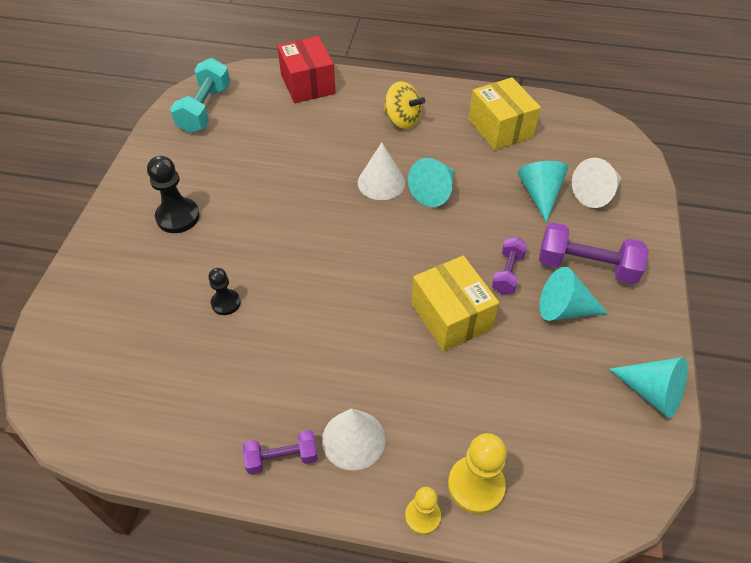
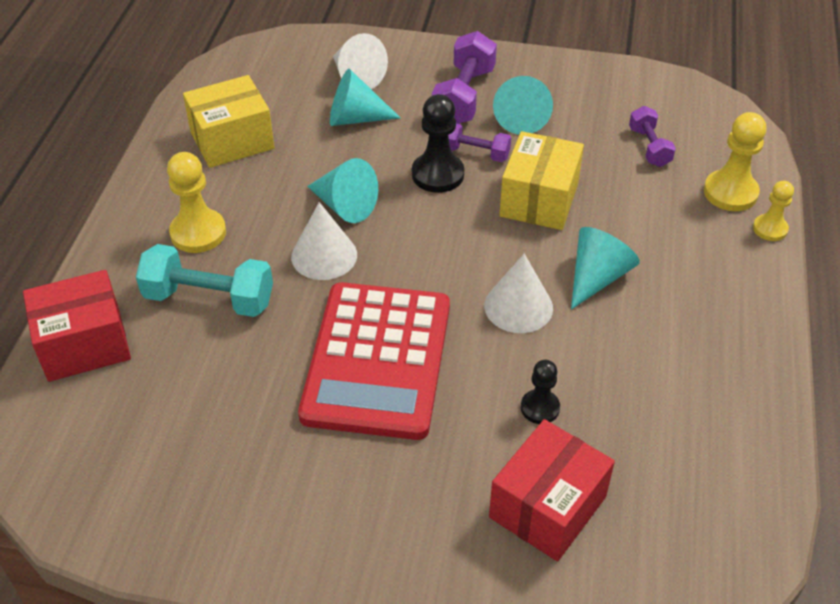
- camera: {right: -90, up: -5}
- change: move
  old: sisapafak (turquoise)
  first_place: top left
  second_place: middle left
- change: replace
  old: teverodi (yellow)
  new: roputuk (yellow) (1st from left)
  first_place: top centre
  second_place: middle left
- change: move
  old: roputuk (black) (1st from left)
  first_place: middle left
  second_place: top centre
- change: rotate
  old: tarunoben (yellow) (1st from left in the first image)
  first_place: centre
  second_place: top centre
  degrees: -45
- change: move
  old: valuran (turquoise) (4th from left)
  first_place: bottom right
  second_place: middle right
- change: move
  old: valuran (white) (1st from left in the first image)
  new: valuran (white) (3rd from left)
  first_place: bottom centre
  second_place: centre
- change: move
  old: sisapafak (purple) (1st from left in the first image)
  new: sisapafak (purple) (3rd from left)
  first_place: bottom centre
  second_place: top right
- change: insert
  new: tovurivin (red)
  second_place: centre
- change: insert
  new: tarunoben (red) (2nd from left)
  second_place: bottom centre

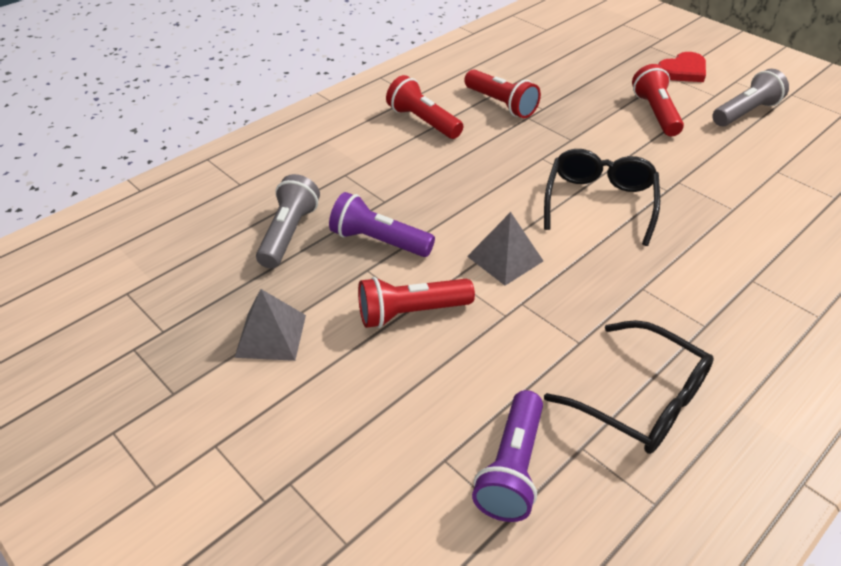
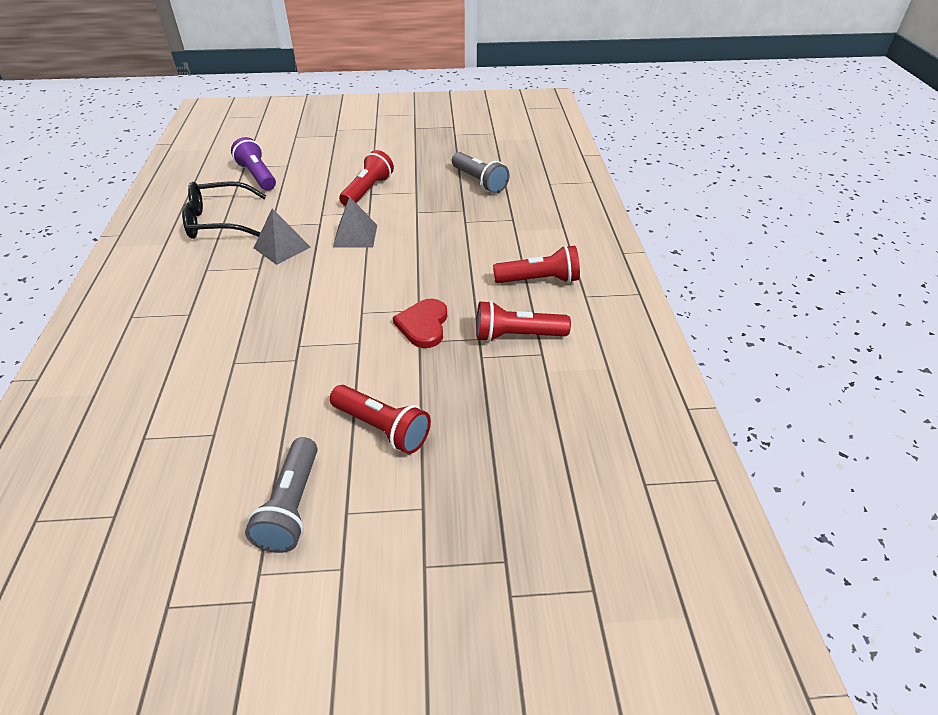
- camera: {right: 130, up: 0}
- change: move
  old: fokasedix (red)
  first_place: top right
  second_place: centre
- change: delete
  old: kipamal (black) (1st from left)
  first_place: middle right
- change: delete
  old: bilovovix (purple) (1st from left)
  first_place: centre
- change: move
  old: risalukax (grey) (1st from left)
  first_place: middle left
  second_place: top left

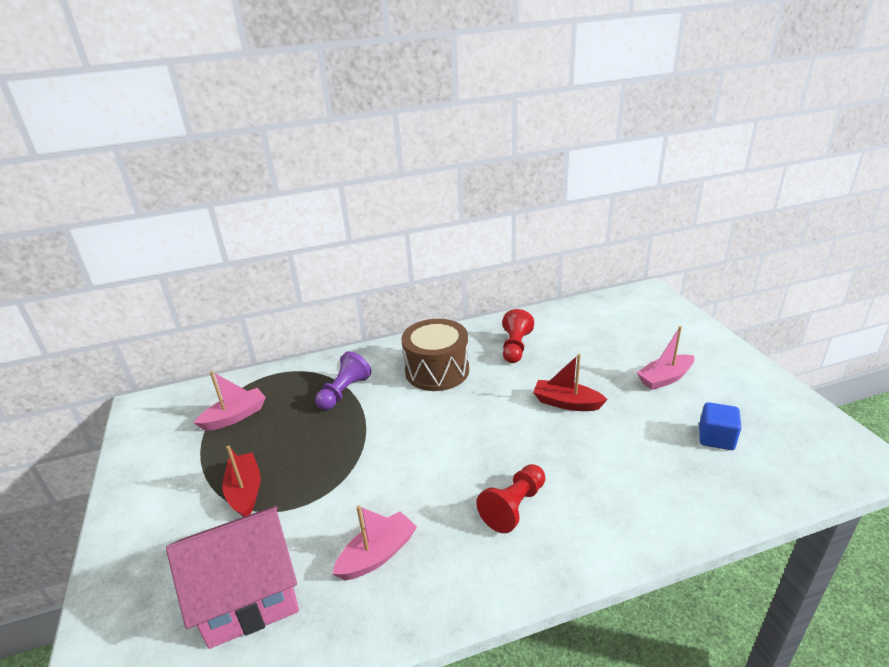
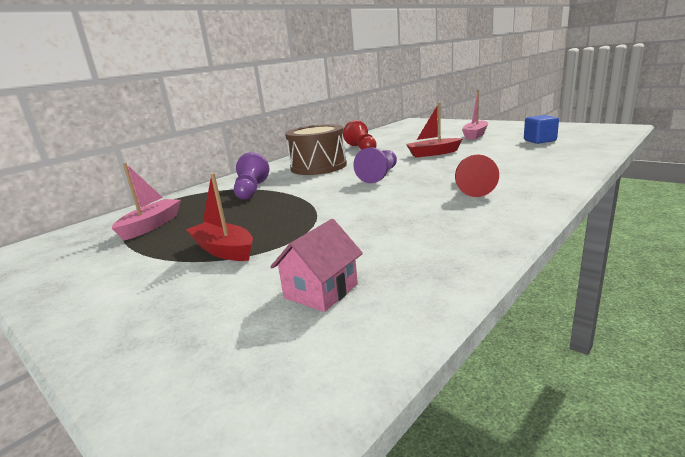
- camera: {right: -30, up: -10}
- change: delete
  old: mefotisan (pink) (2nd from left)
  first_place: bottom centre
- change: resize
  old: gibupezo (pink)
  first_place: bottom left
  second_place: centre
  factor: 0.53
- change: insert
  new: roputuk (purple) (2nd from left)
  second_place: centre

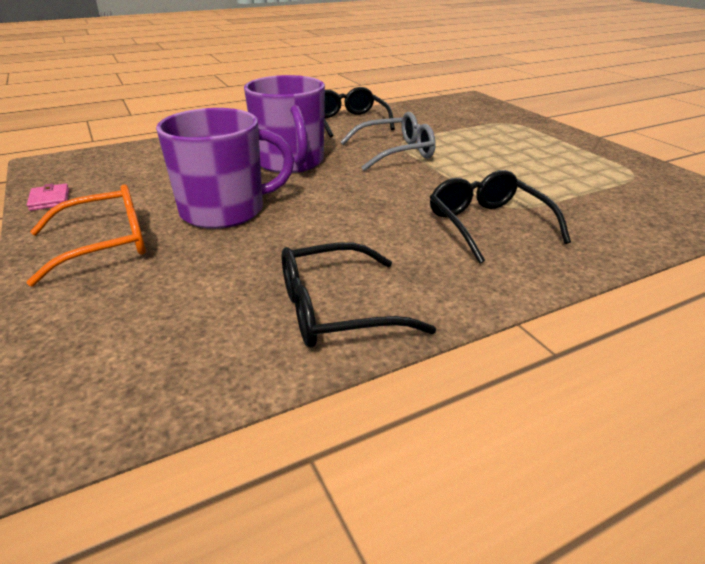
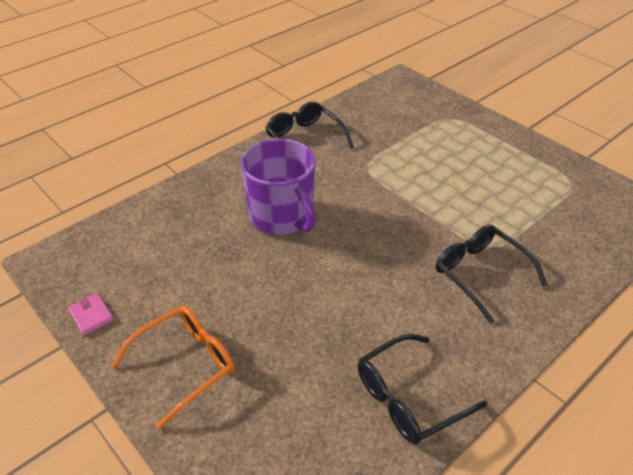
- camera: {right: -15, up: 10}
- change: delete
  old: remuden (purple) (1st from left)
  first_place: top left
- change: delete
  old: kipamal (grey)
  first_place: top centre

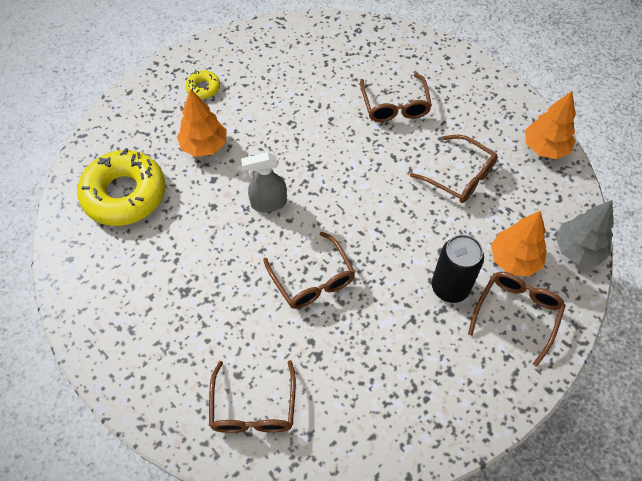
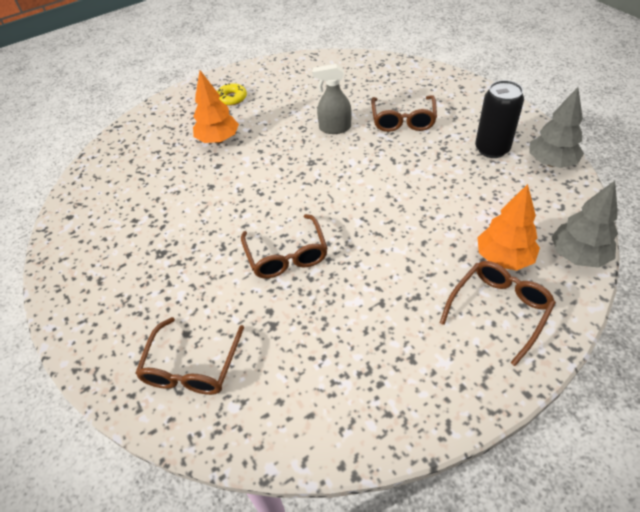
- camera: {right: 15, up: -10}
- change: recolor
  old: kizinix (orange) (3rd from left)
  new: kizinix (grey) (1st from left)
  first_place: top right
  second_place: top right
- change: delete
  old: kipamal (brown) (4th from left)
  first_place: middle right
- change: delete
  old: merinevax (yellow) (1st from left)
  first_place: middle left
- change: move
  old: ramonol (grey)
  first_place: centre
  second_place: top centre
- change: move
  old: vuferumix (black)
  first_place: middle right
  second_place: top right

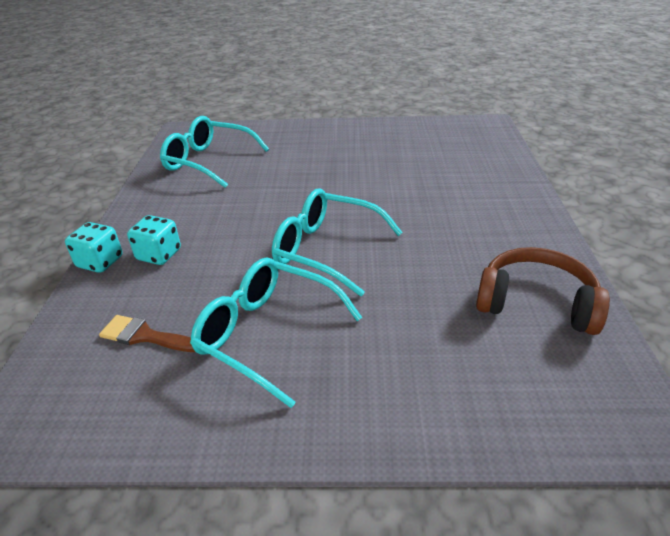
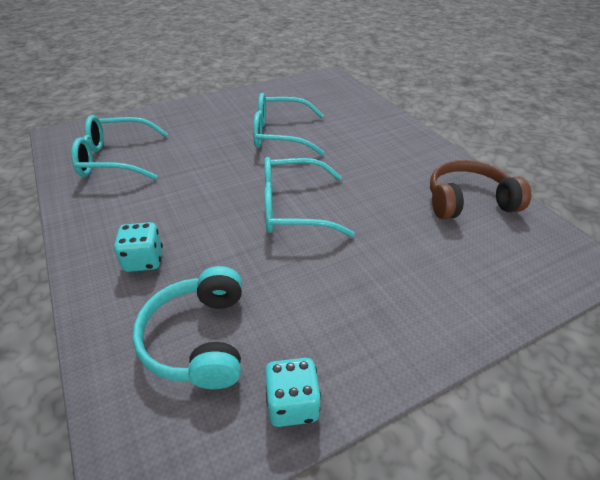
- camera: {right: -30, up: 5}
- change: move
  old: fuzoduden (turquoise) (1st from left in the first image)
  new: fuzoduden (turquoise) (2nd from left)
  first_place: middle left
  second_place: bottom centre
- change: move
  old: kipamal (turquoise) (2nd from left)
  first_place: centre
  second_place: top centre
- change: replace
  old: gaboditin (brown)
  new: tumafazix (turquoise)
  first_place: middle left
  second_place: bottom left

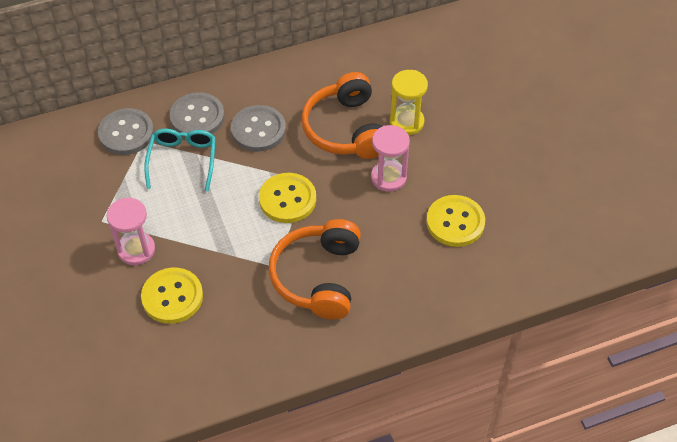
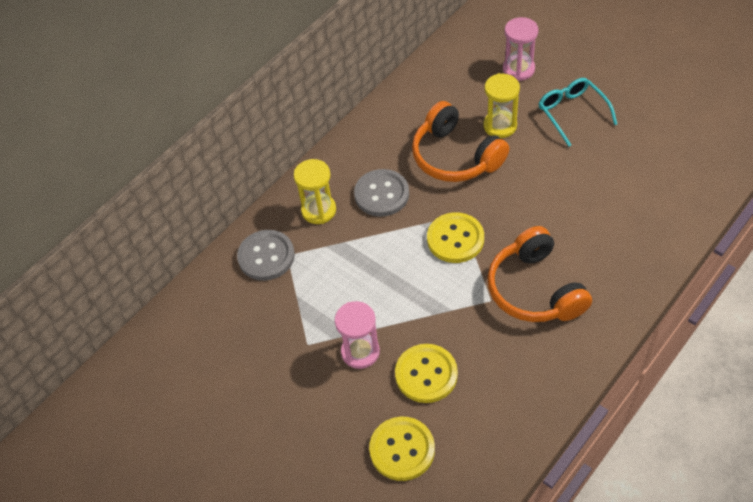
- camera: {right: -25, up: 0}
- change: replace
  old: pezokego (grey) (2nd from left)
  new: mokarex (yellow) (1st from left)
  first_place: top left
  second_place: centre
- change: move
  old: mokarex (pink) (2nd from left)
  first_place: centre
  second_place: top right
- change: move
  old: kipamal (turquoise)
  first_place: middle left
  second_place: top right
- change: move
  old: pezokego (yellow) (3rd from left in the first image)
  new: pezokego (yellow) (1st from left)
  first_place: middle right
  second_place: bottom centre

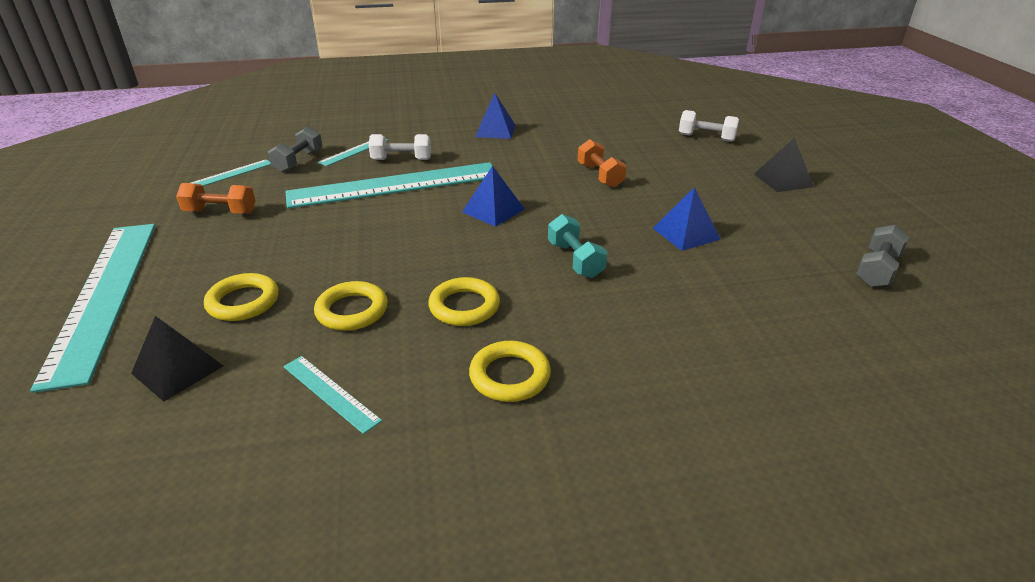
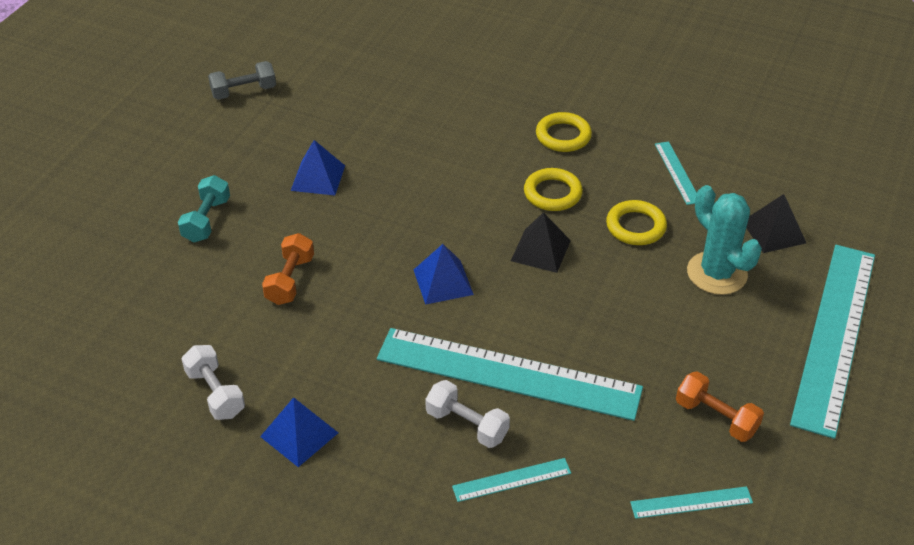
- camera: {right: -145, up: 10}
- change: move
  old: sisapafak (white) (2nd from left in the first image)
  new: sisapafak (white) (1st from left)
  first_place: top right
  second_place: bottom left
- change: delete
  old: sisapafak (grey) (1st from left)
  first_place: top left
- change: move
  old: risalukax (black) (2nd from left in the first image)
  new: risalukax (black) (1st from left)
  first_place: top right
  second_place: centre
- change: move
  old: sisapafak (turquoise)
  first_place: centre
  second_place: middle left
- change: replace
  old: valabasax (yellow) (1st from left)
  new: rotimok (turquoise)
  first_place: middle left
  second_place: middle right

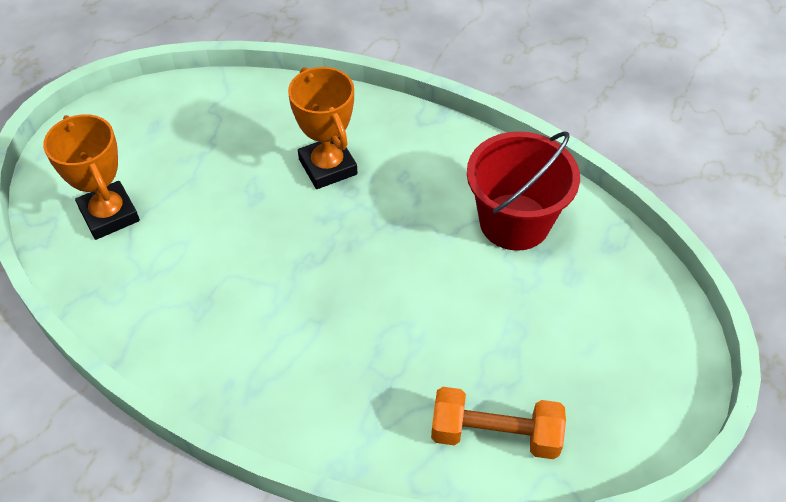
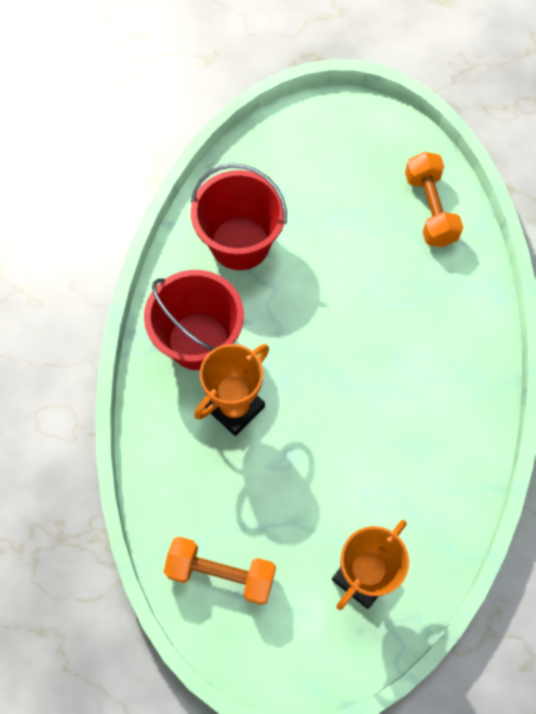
- camera: {right: -110, up: 15}
- change: insert
  new: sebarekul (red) (1st from left)
  second_place: centre
- change: insert
  new: sisapafak (orange) (1st from left)
  second_place: bottom centre

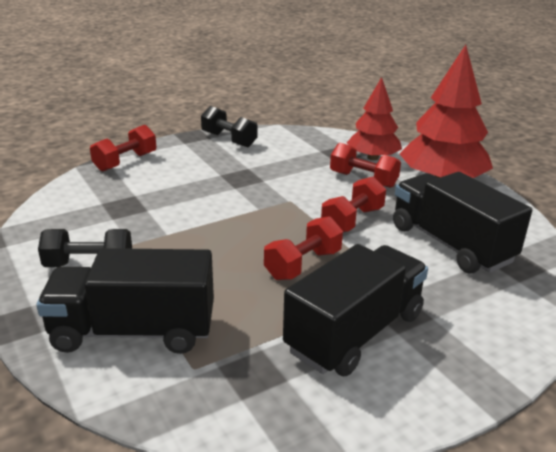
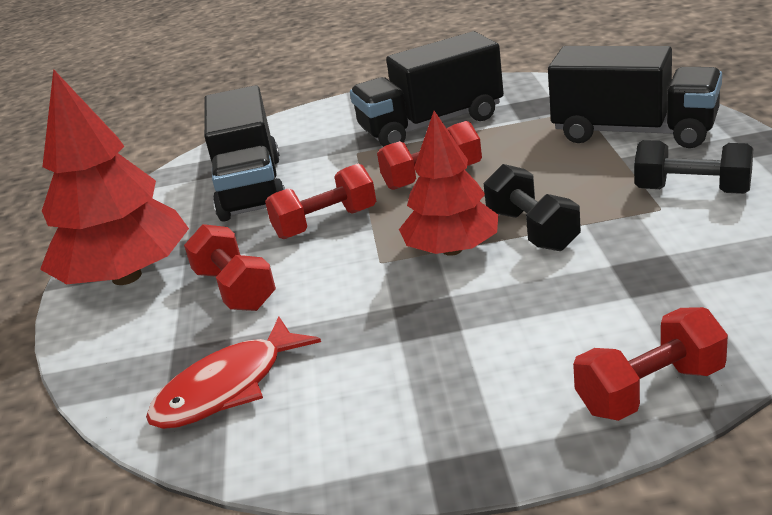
- camera: {right: -150, up: 0}
- change: move
  old: kizinix (red) (1st from left in the first image)
  new: kizinix (red) (2nd from left)
  first_place: top right
  second_place: centre
- change: move
  old: sisapafak (black) (2nd from left in the first image)
  new: sisapafak (black) (1st from left)
  first_place: top centre
  second_place: middle right
- change: insert
  new: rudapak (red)
  second_place: bottom left

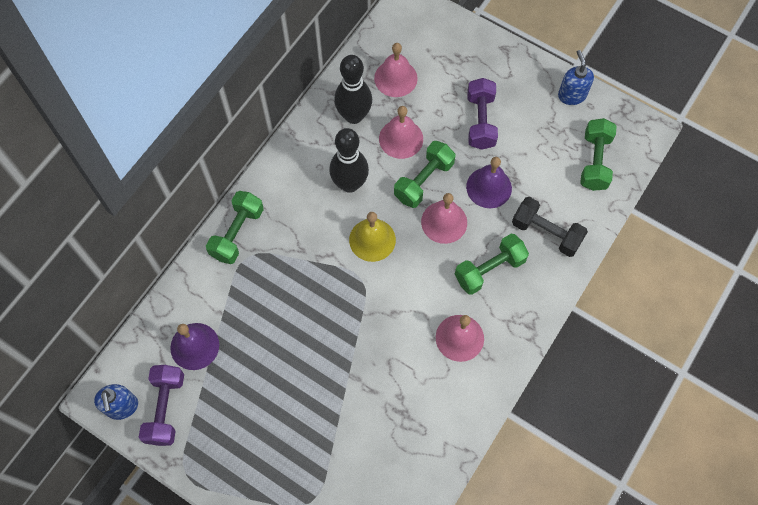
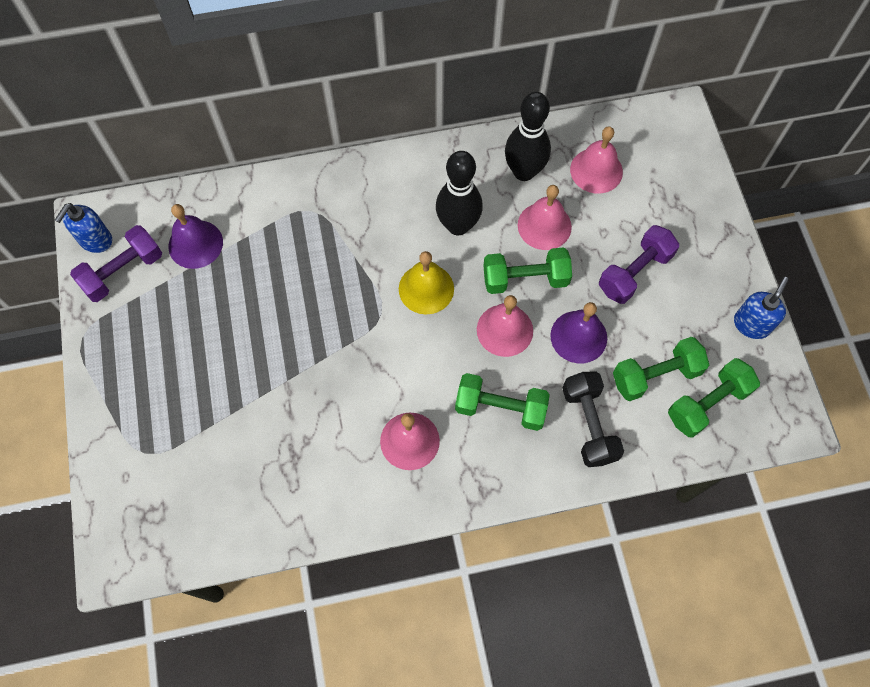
- camera: {right: 45, up: 0}
- change: move
  old: sisapafak (green) (1st from left in the first image)
  new: sisapafak (green) (3rd from left)
  first_place: middle left
  second_place: middle right

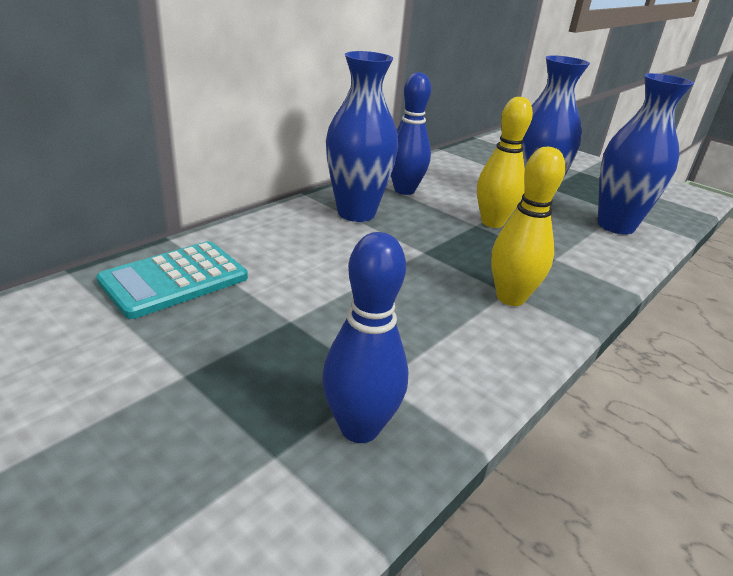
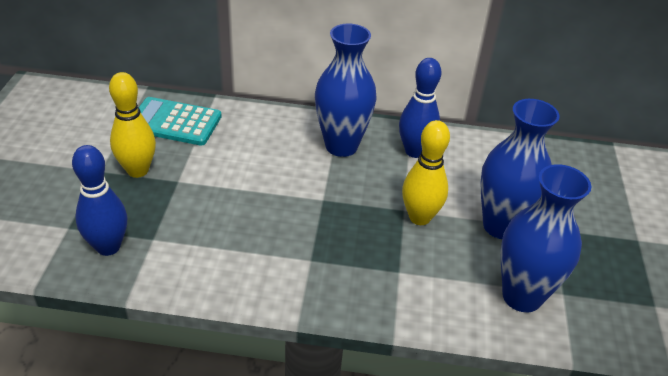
- camera: {right: 55, up: 10}
- change: move
  old: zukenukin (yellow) (2nd from left in the first image)
  new: zukenukin (yellow) (1st from left)
  first_place: middle right
  second_place: top left

